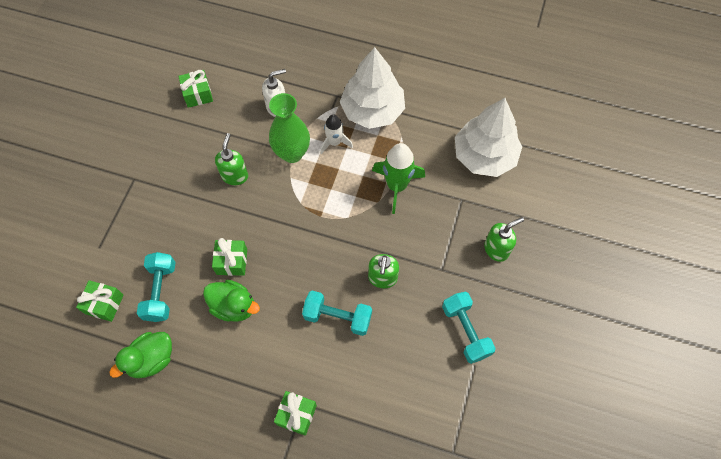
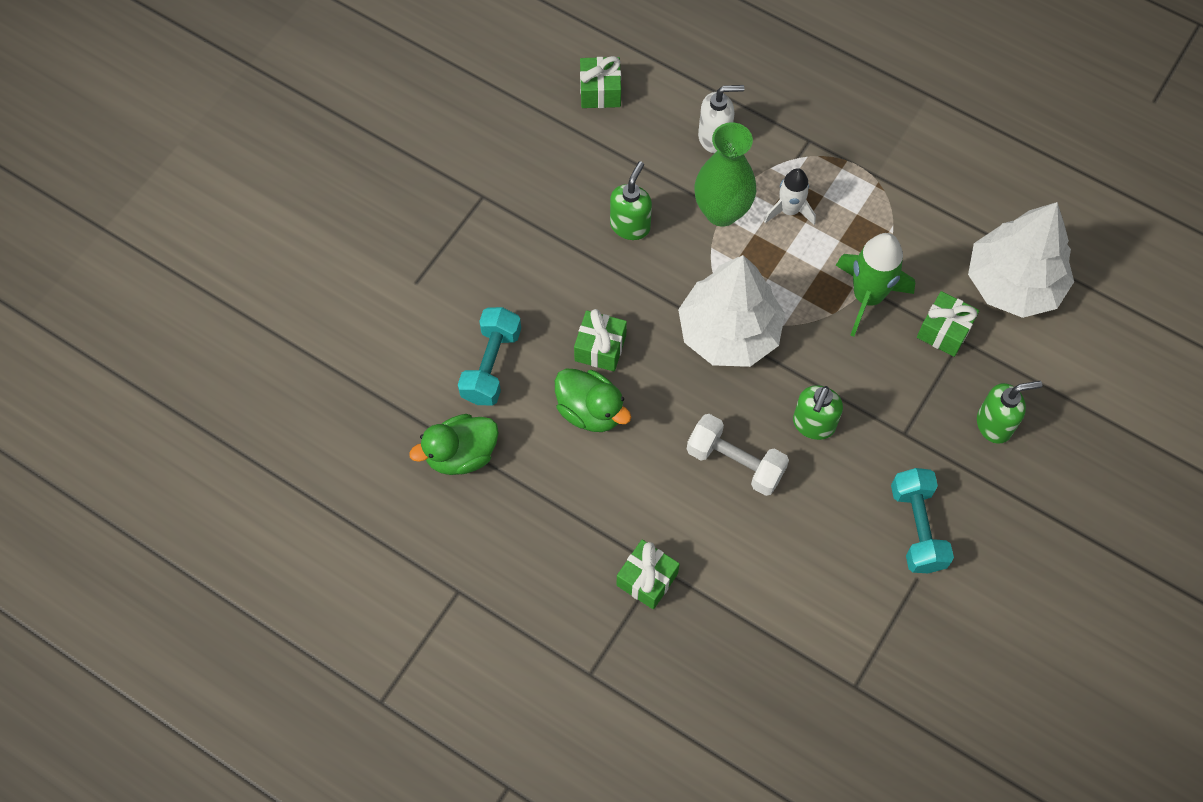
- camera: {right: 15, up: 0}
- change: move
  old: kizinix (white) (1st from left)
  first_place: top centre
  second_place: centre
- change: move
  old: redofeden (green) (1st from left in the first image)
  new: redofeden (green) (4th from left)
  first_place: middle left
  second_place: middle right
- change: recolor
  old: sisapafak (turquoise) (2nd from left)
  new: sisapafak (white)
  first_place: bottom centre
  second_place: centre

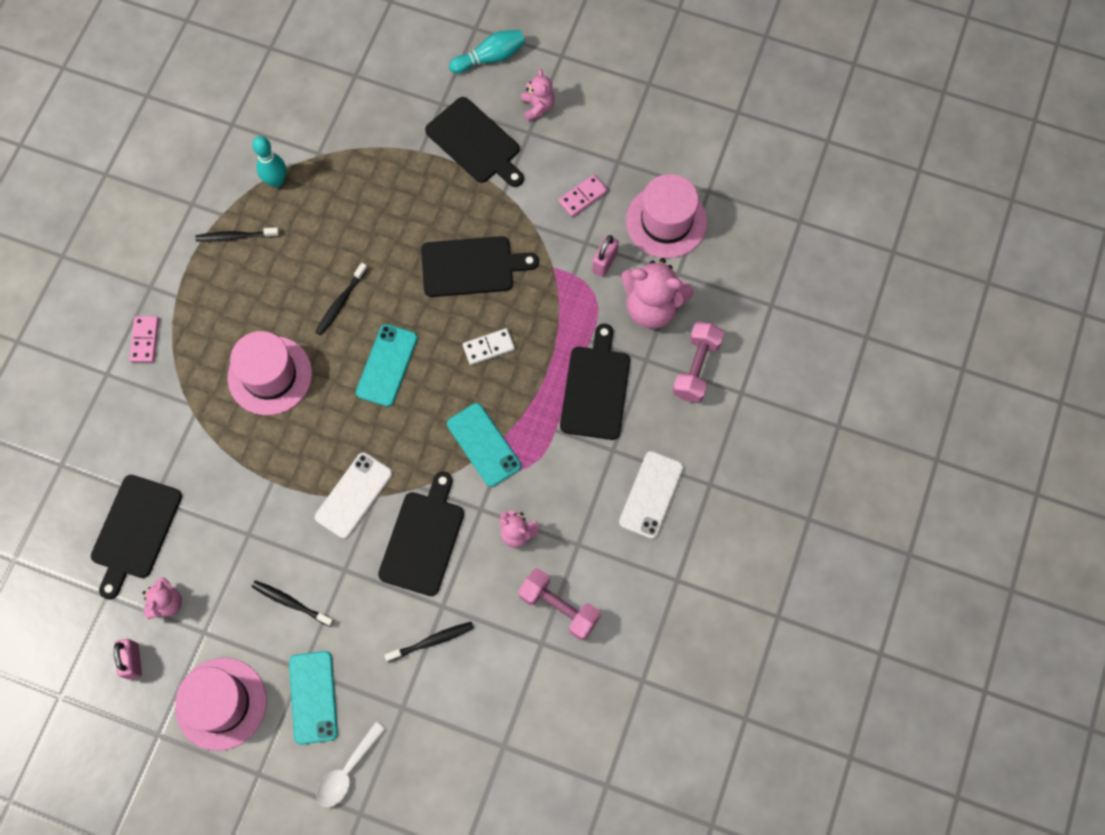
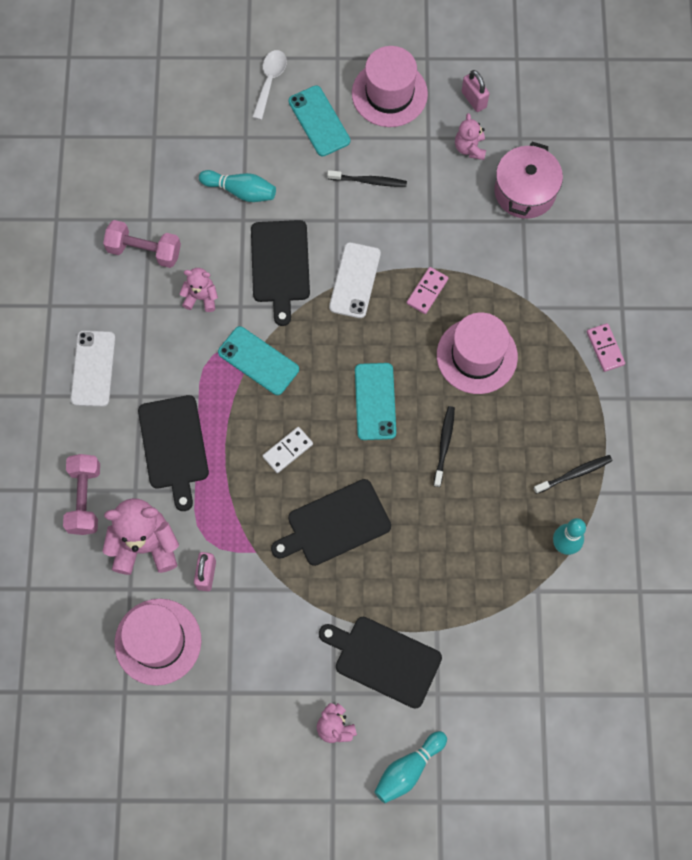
- camera: {right: 160, up: 0}
- change: move
  old: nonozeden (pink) (2nd from left in the first image)
  new: nonozeden (pink) (1st from left)
  first_place: top centre
  second_place: centre
- change: replace
  old: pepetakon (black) (1st from left)
  new: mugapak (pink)
  first_place: middle left
  second_place: top right
- change: replace
  old: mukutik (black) (4th from left)
  new: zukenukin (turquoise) (1st from left)
  first_place: bottom centre
  second_place: top centre

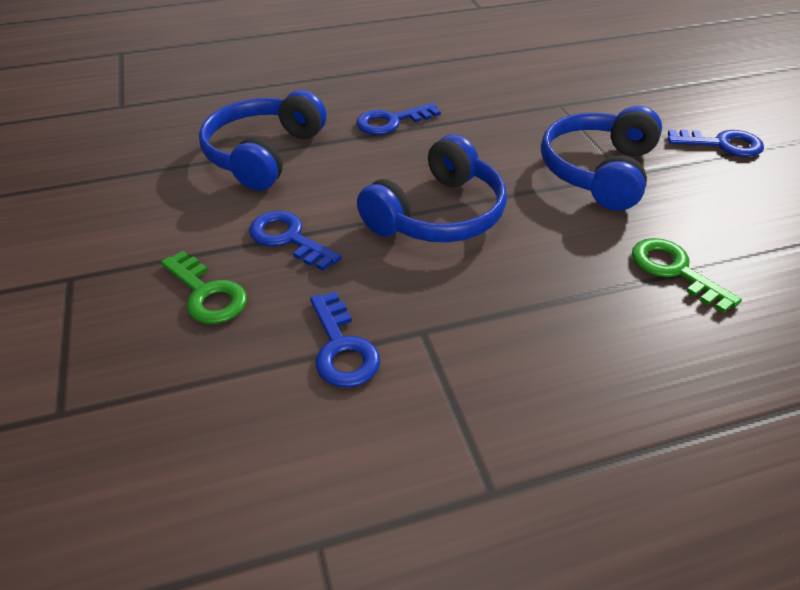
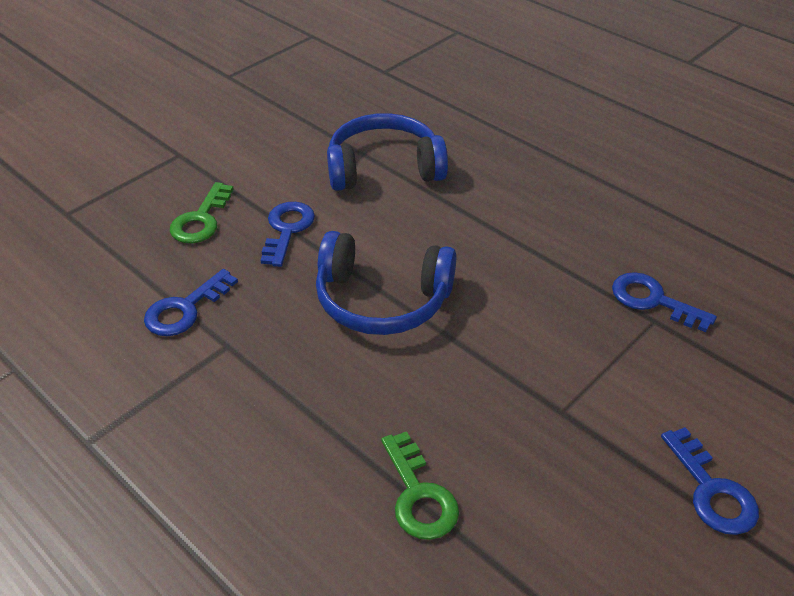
- camera: {right: 60, up: 0}
- change: move
  old: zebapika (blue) (3rd from left)
  first_place: top centre
  second_place: middle right
- change: delete
  old: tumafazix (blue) (3rd from left)
  first_place: top right
- change: rotate
  old: zebapika (green) (2nd from left)
  first_place: middle right
  second_place: bottom centre
  degrees: 135

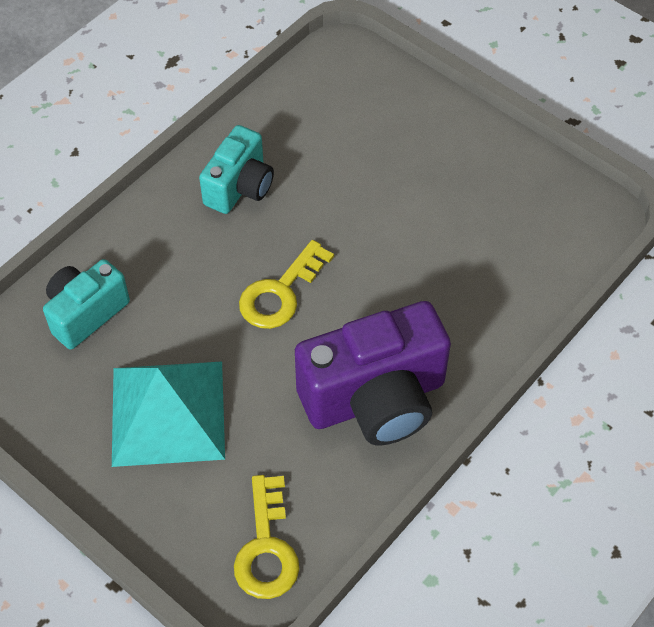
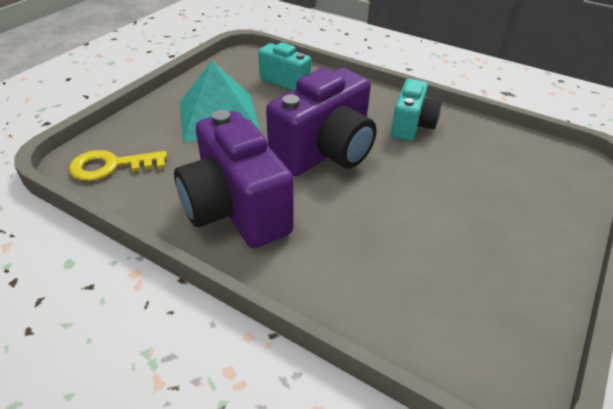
- camera: {right: 80, up: -15}
- change: rotate
  old: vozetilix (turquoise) (2nd from left)
  first_place: top centre
  second_place: top right
  degrees: -90
- change: replace
  old: zebapika (yellow) (2nd from left)
  new: vozetilix (purple) (2nd from left)
  first_place: centre
  second_place: top centre

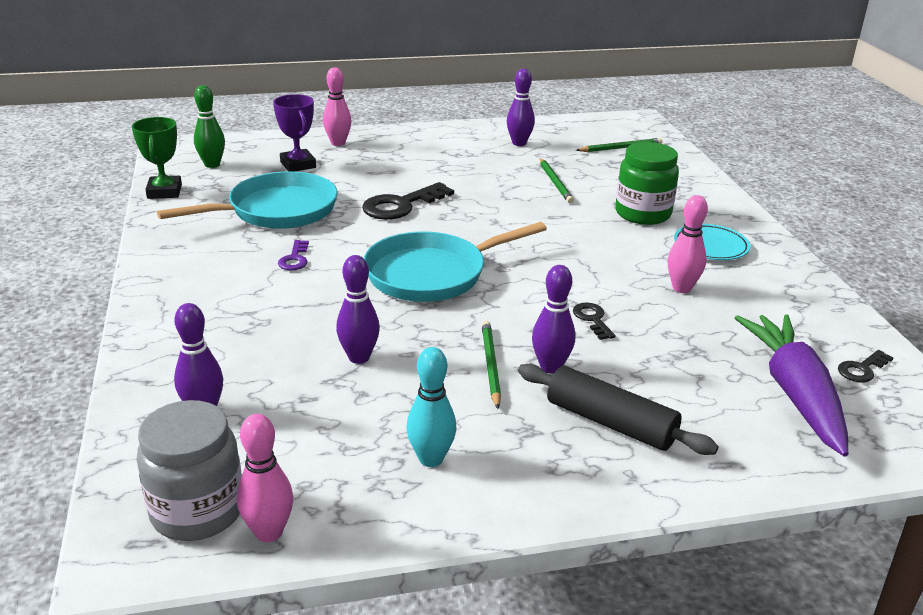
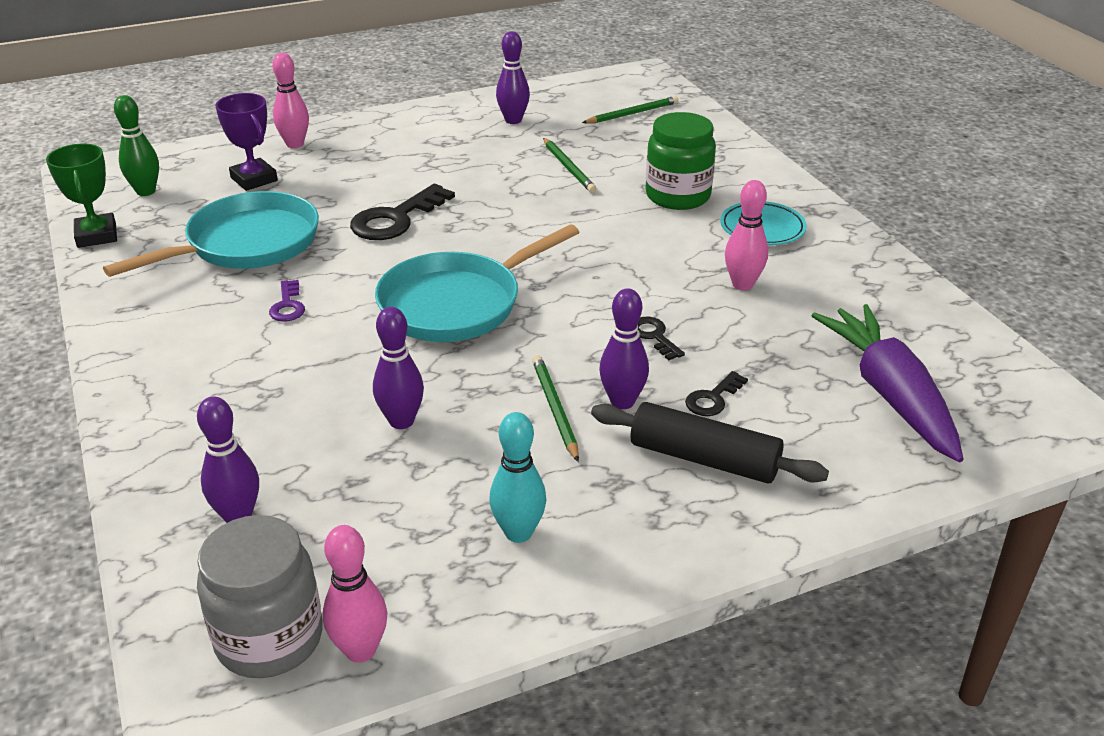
- camera: {right: -10, up: 5}
- change: move
  old: zebapika (black) (3rd from left)
  first_place: middle right
  second_place: centre

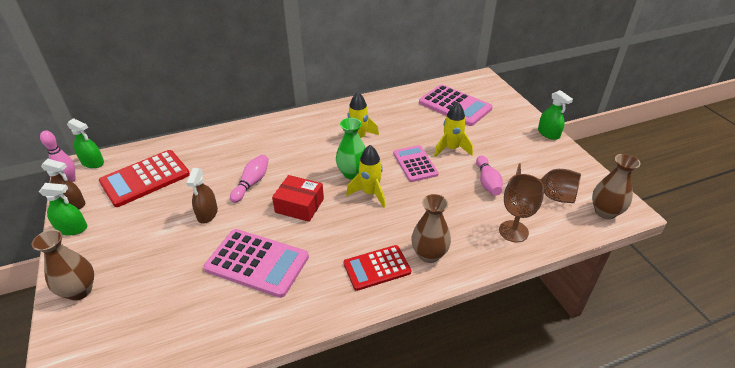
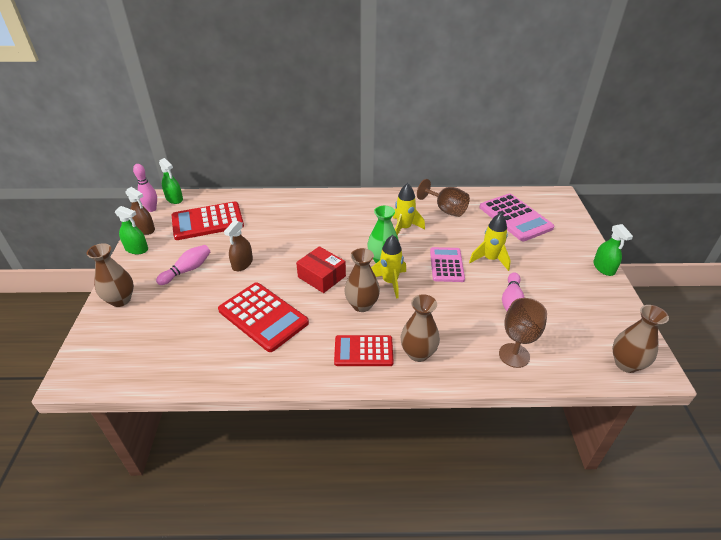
- camera: {right: 20, up: 0}
- change: move
  old: zukenukin (pink) (2nd from left)
  first_place: centre
  second_place: middle left
- change: move
  old: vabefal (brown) (2nd from left in the first image)
  new: vabefal (brown) (1st from left)
  first_place: middle right
  second_place: centre
- change: recolor
  old: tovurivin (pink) (1st from left)
  new: tovurivin (red) (2nd from left)
  first_place: bottom centre
  second_place: centre
- change: insert
  new: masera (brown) (2nd from left)
  second_place: centre

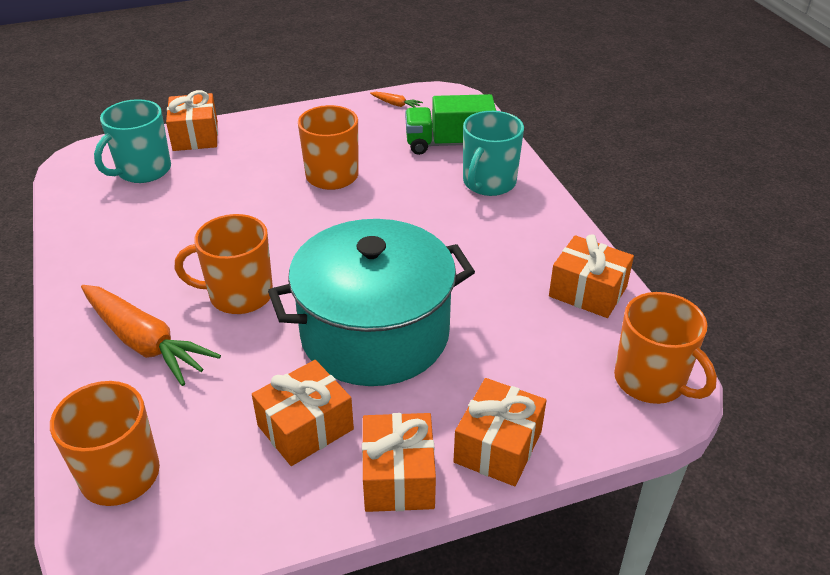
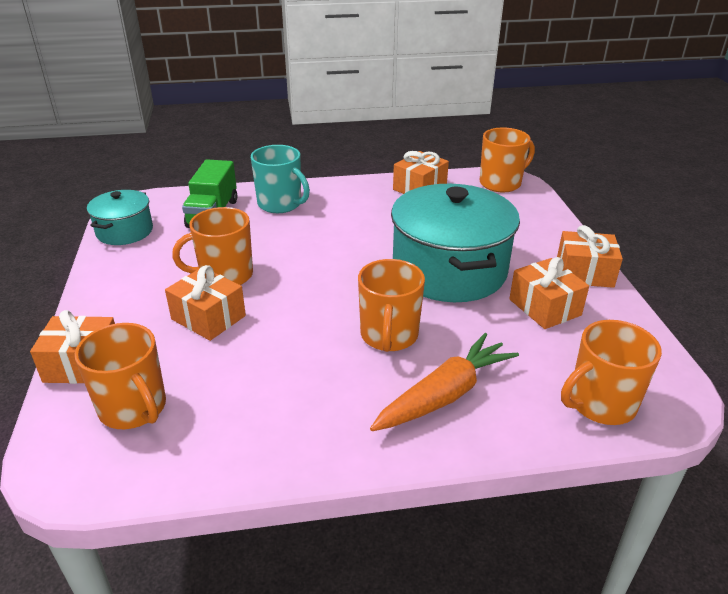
- camera: {right: -80, up: -5}
- change: replace
  old: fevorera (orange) (2nd from left)
  new: mugapak (turquoise) (1st from left)
  first_place: top centre
  second_place: middle left
- change: recolor
  old: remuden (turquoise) (1st from left)
  new: remuden (orange) (1st from left)
  first_place: top left
  second_place: middle left
- change: move
  old: redofeden (orange) (4th from left in the first image)
  new: redofeden (orange) (2nd from left)
  first_place: bottom centre
  second_place: middle left

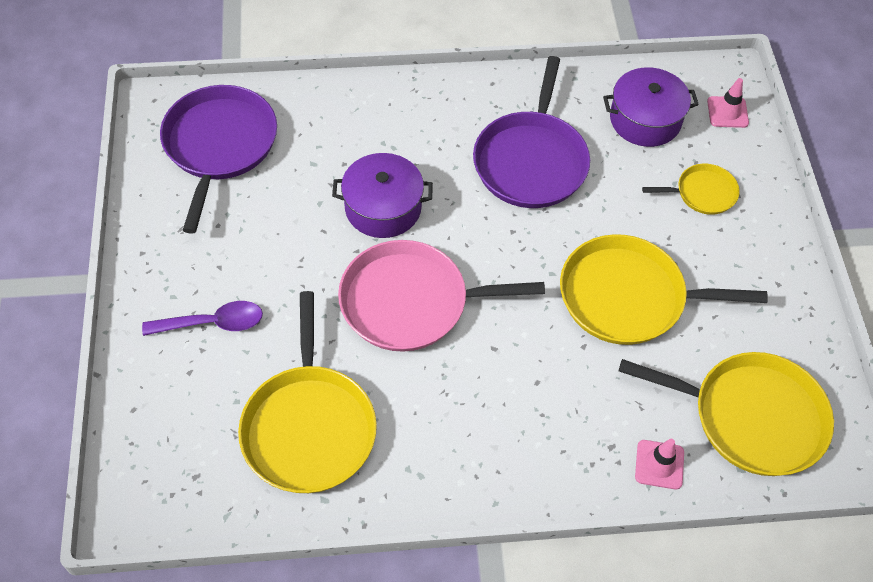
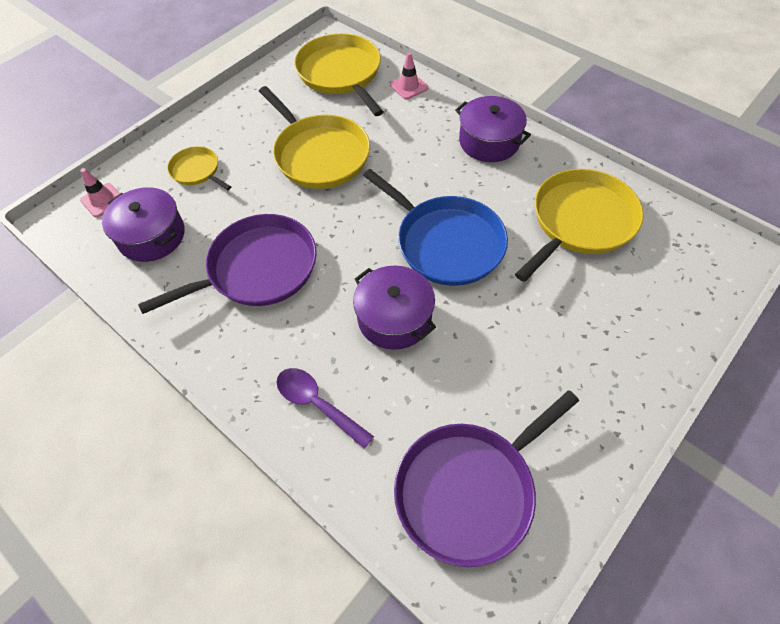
- camera: {right: -130, up: 0}
- change: recolor
  old: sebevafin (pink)
  new: sebevafin (blue)
  first_place: centre
  second_place: centre
- change: move
  old: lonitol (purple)
  first_place: middle left
  second_place: centre
- change: insert
  new: mugapak (purple) (3rd from left)
  second_place: top centre

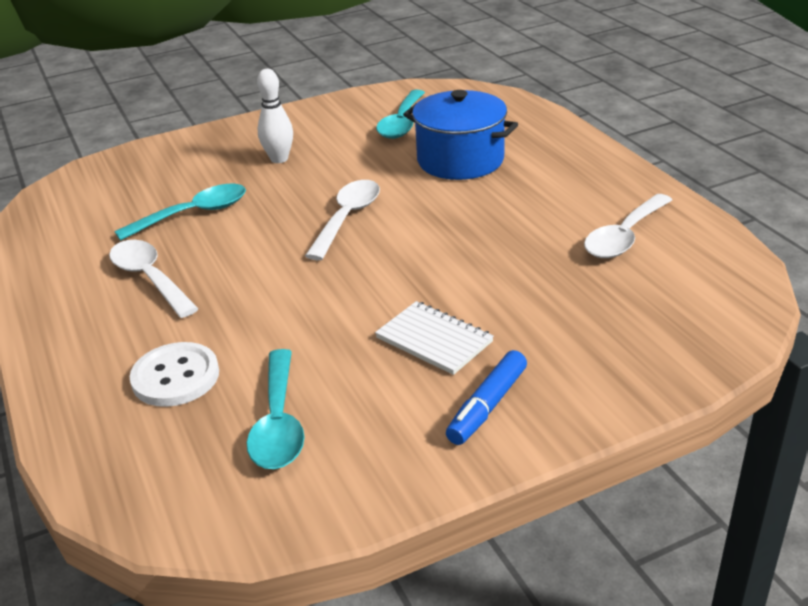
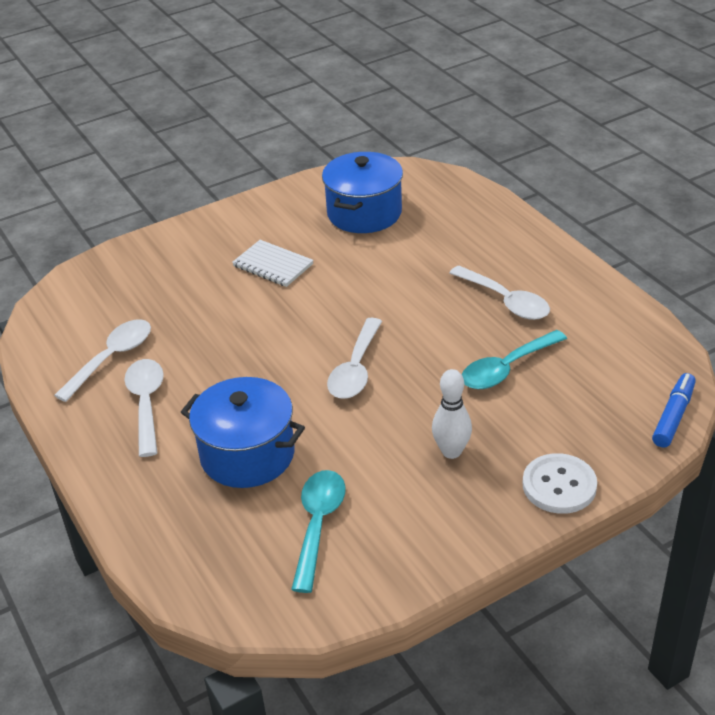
- camera: {right: 175, up: 5}
- change: move
  old: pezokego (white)
  first_place: middle left
  second_place: bottom right
- change: replace
  old: lonitol (turquoise) (2nd from left)
  new: mugapak (blue) (2nd from left)
  first_place: bottom centre
  second_place: top centre
- change: move
  old: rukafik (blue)
  first_place: centre
  second_place: middle right
- change: insert
  new: lonitol (white) (2nd from left)
  second_place: middle left

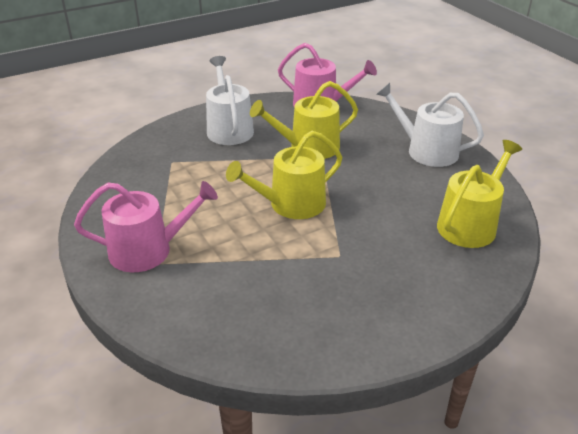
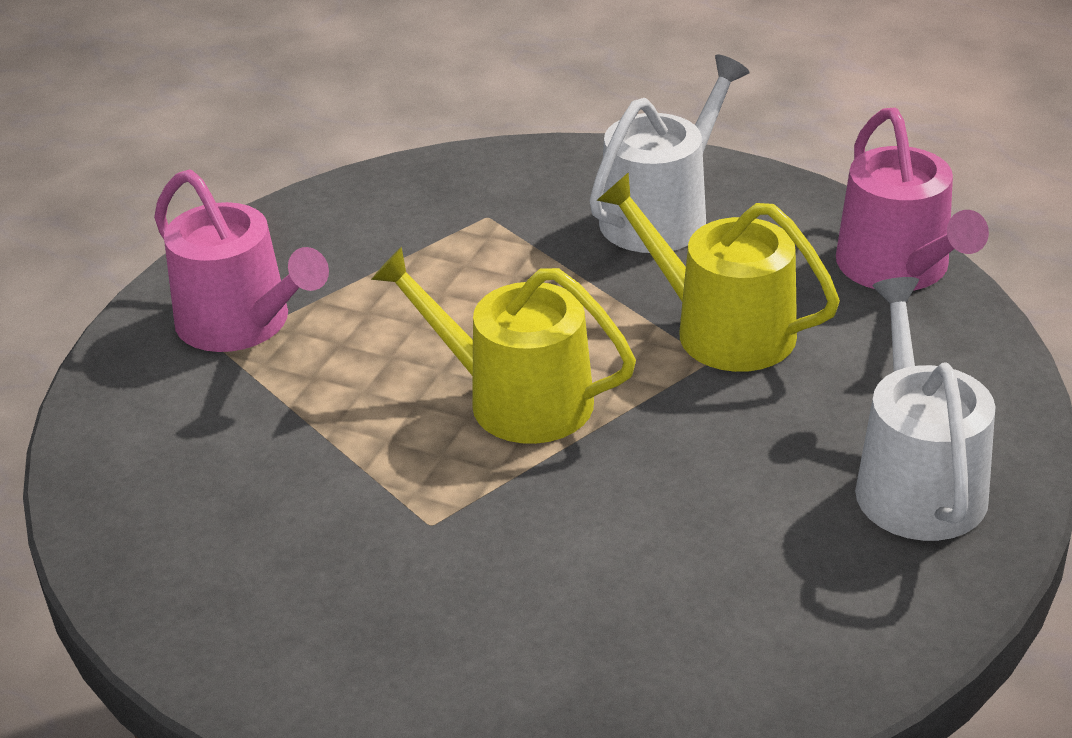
- camera: {right: 55, up: 0}
- change: delete
  old: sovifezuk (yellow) (3rd from left)
  first_place: middle right

